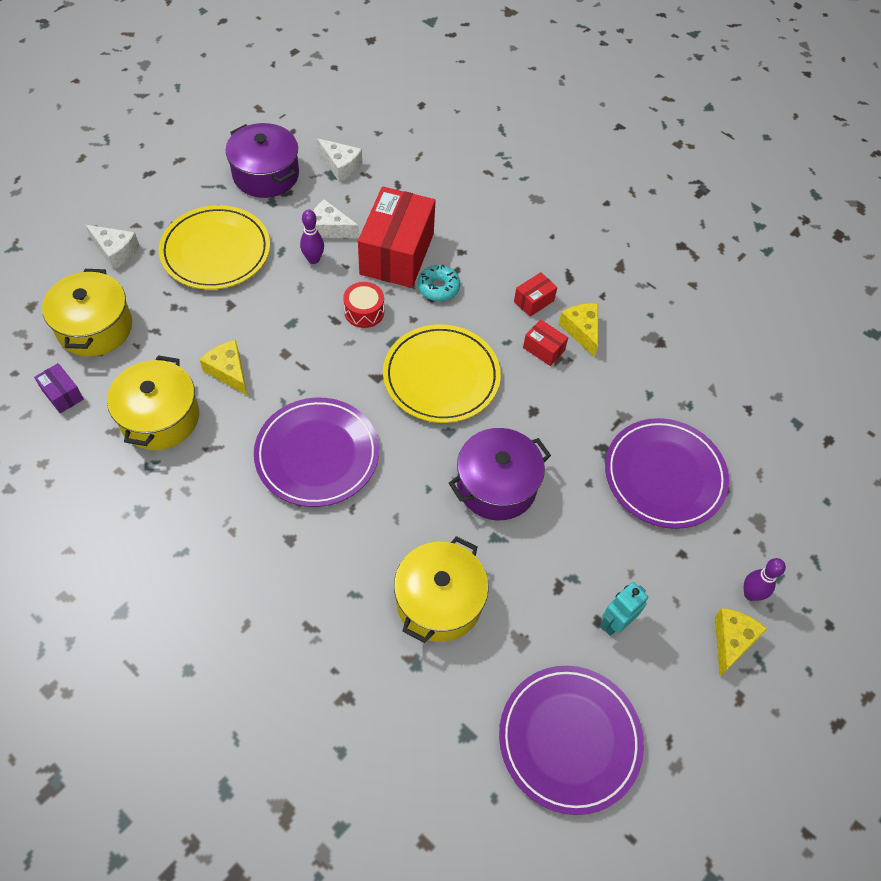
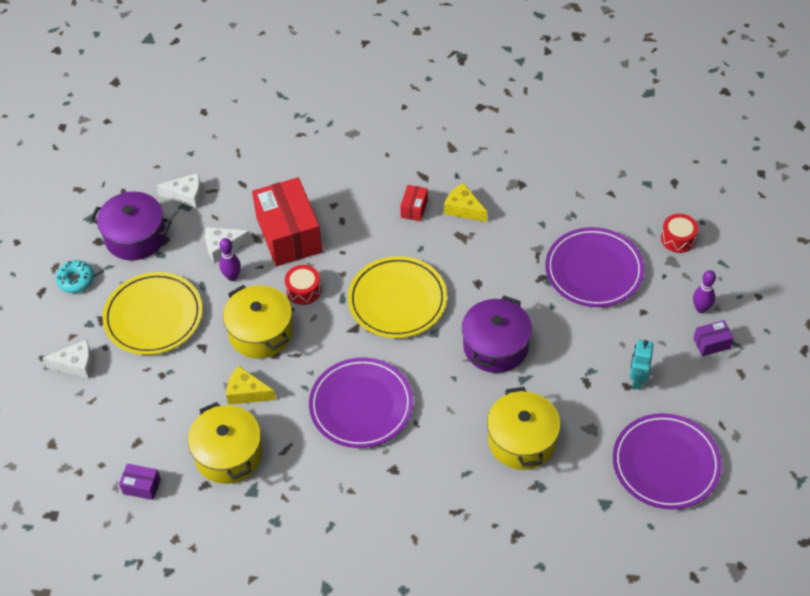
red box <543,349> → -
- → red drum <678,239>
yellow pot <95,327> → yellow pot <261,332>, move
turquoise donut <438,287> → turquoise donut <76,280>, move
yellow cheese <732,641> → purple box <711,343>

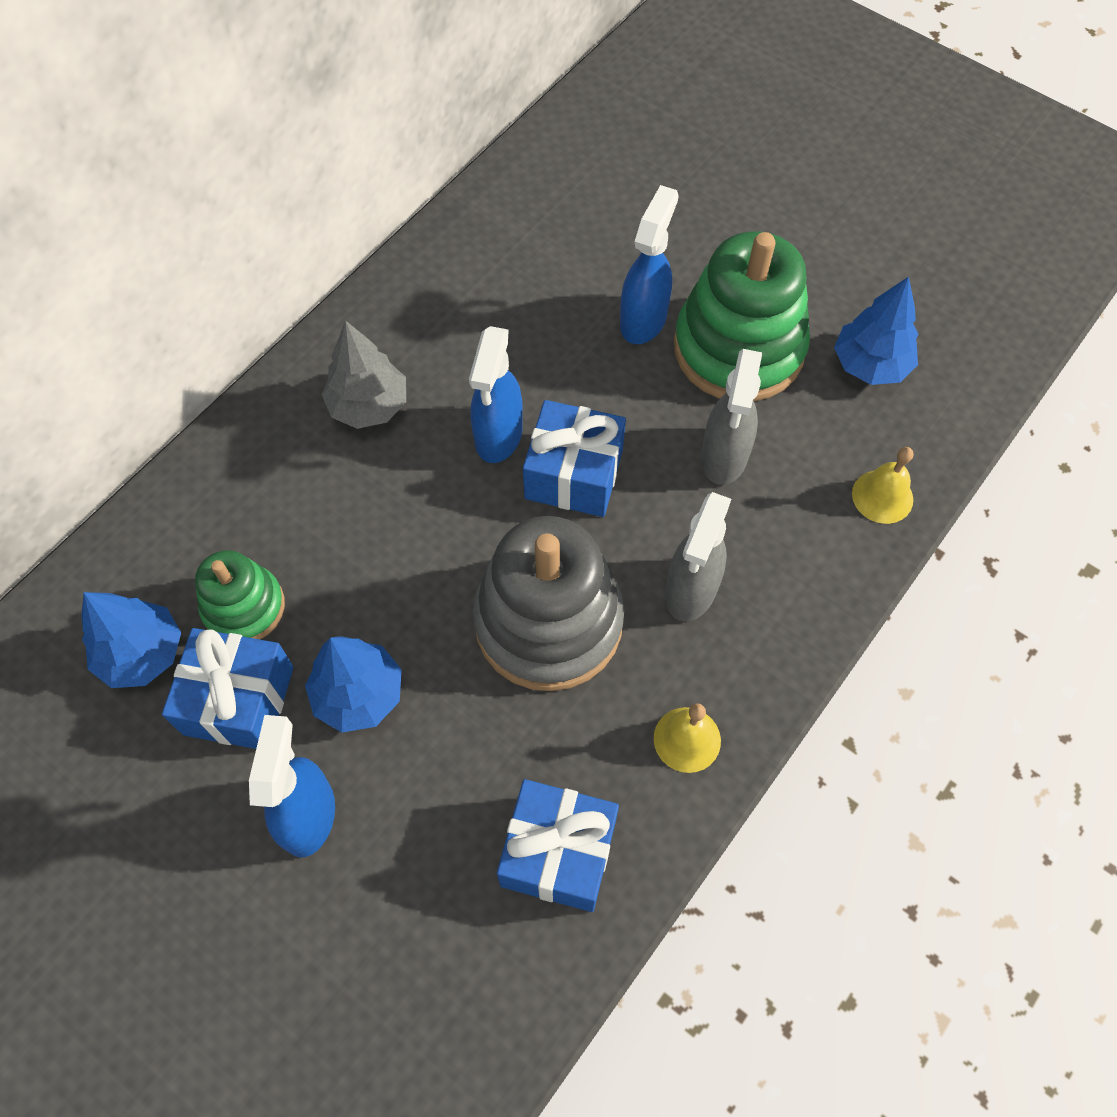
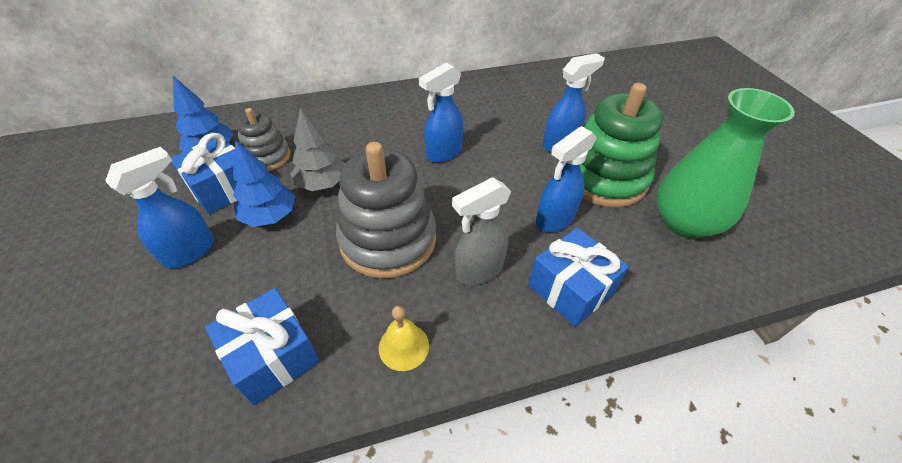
yellow bell <882,496> → -
grey tree <369,406> → grey tree <322,183>, move
blue gift <574,474> → blue gift <570,289>, move
blue tree <870,365> → green vase <684,222>
green stacking toy <244,607> → grey stacking toy <267,157>
grey spray bottle <724,457> → blue spray bottle <554,219>

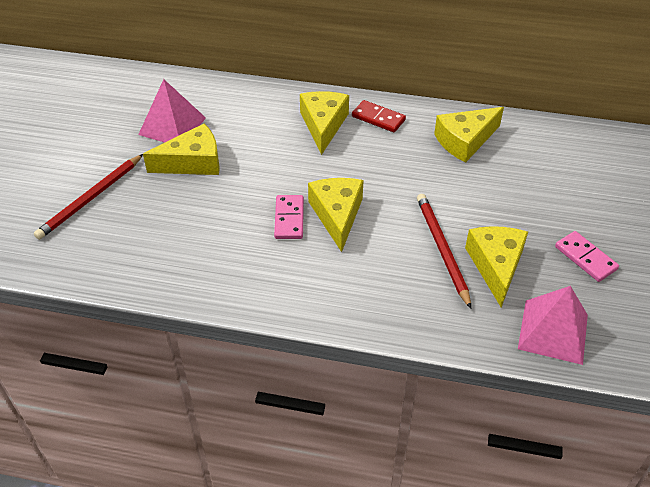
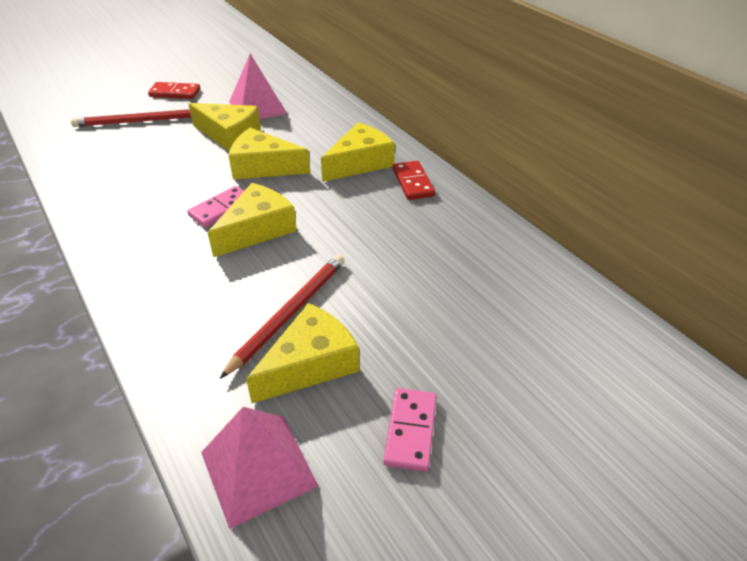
- → red domino <175,93>
yellow cheese <465,141> → yellow cheese <263,167>, move

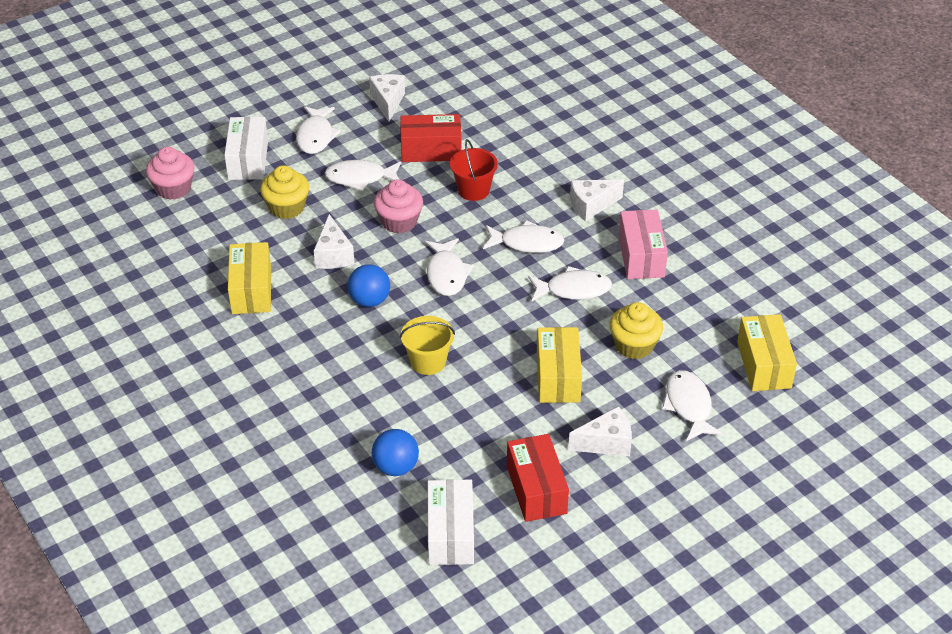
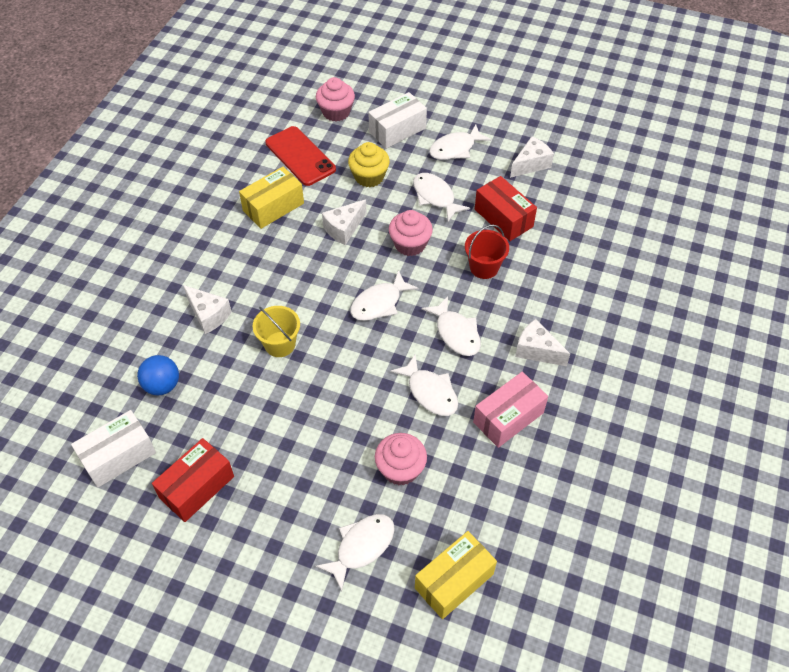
blue ball <369,300> → -
yellow box <558,377> → -
- → red phone <300,156>
white cheese <606,443> → white cheese <208,315>, move
yellow cupcake <634,345> → pink cupcake <400,469>

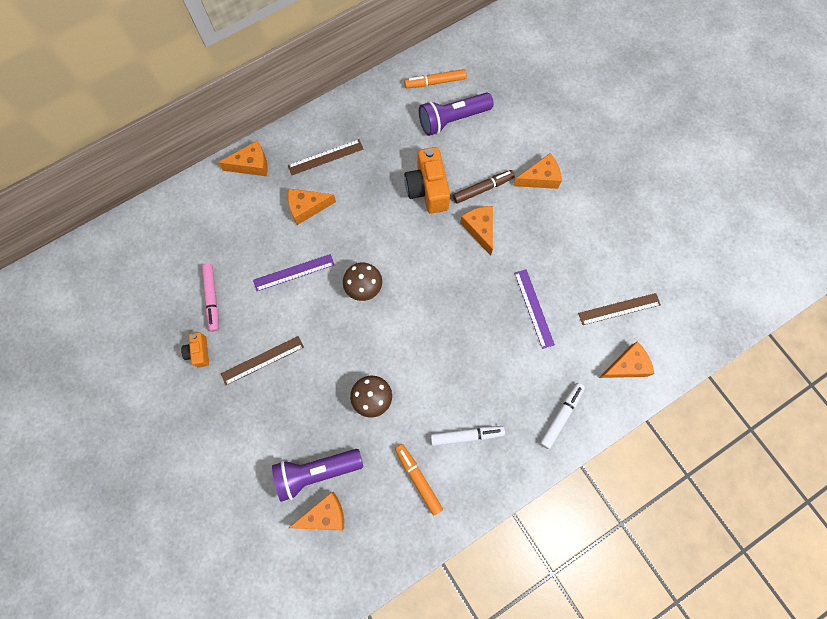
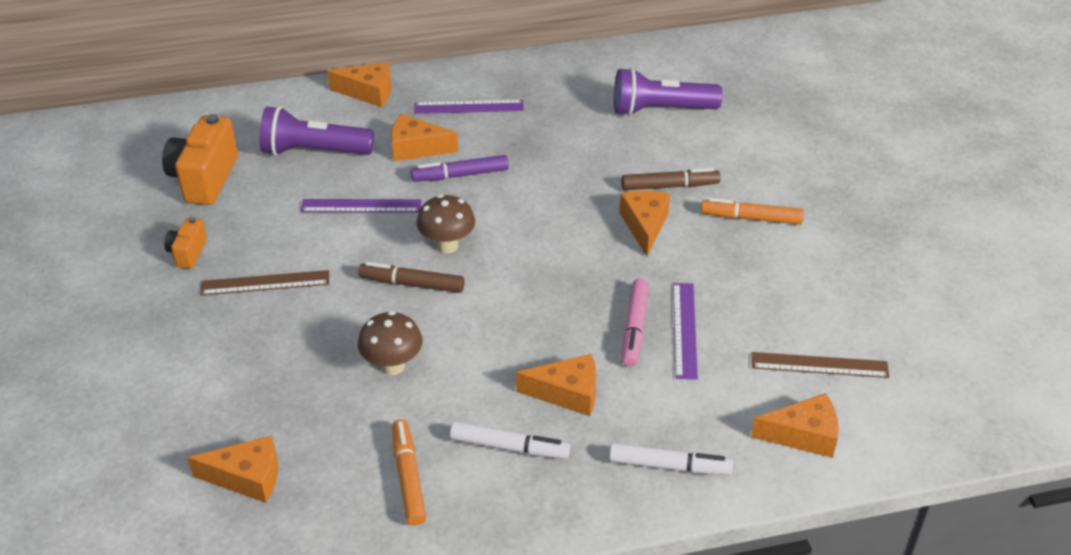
- → brown marker <412,284>
- → purple marker <460,175>
pink marker <212,299> → pink marker <634,328>, move
purple flashlight <316,472> → purple flashlight <313,151>, move
orange marker <435,82> → orange marker <751,218>, move
orange camera <427,189> → orange camera <204,179>, move
orange cheese <540,178> → orange cheese <567,393>, move
brown ruler <325,157> → purple ruler <469,107>
white marker <561,416> → white marker <669,466>, 45 degrees clockwise

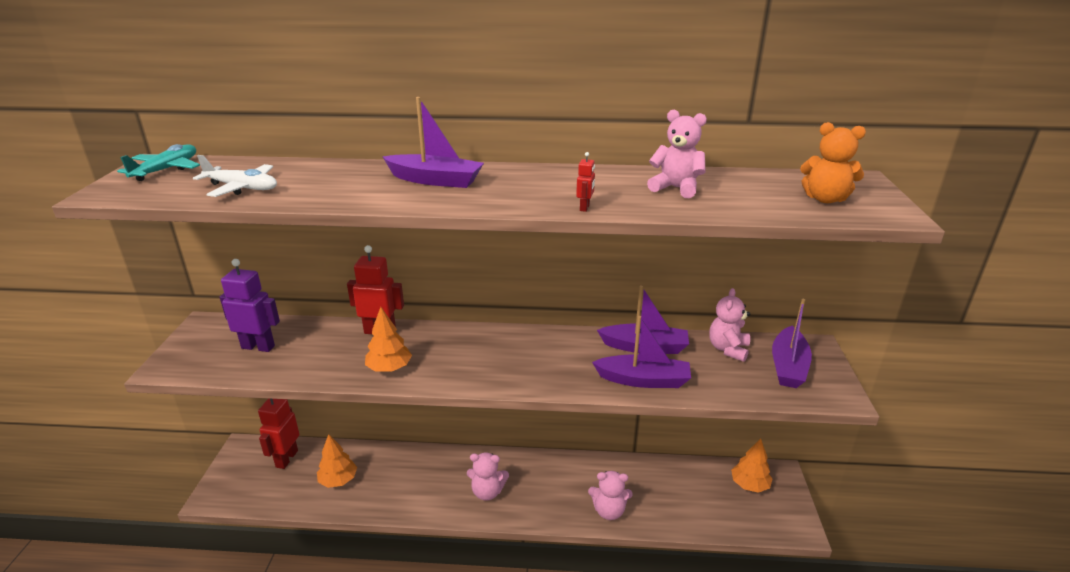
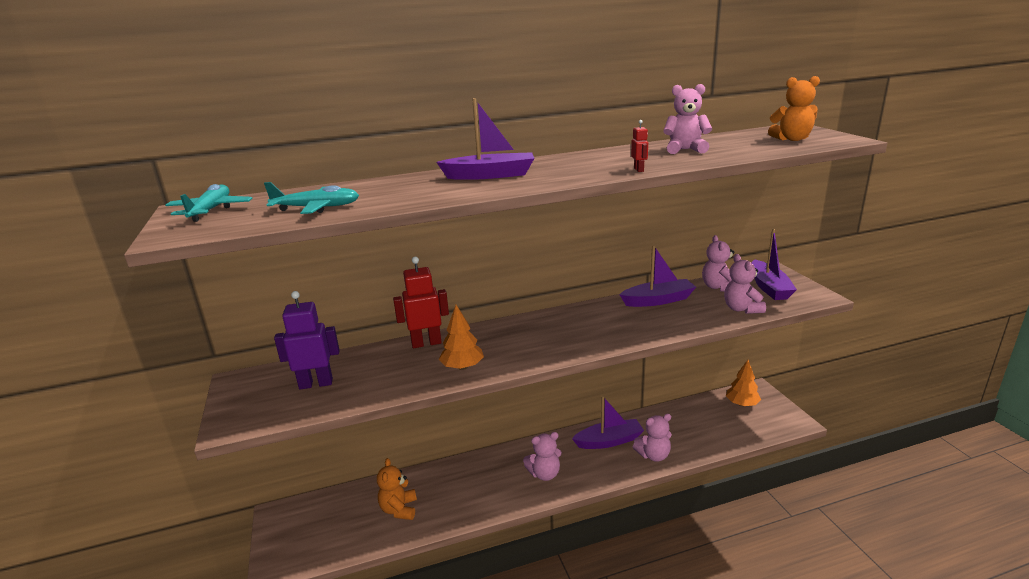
red robot <286,459> → -
- → pink teddy bear <741,309>
purple boat <643,380> → purple boat <609,441>, move
orange tree <338,480> → orange teddy bear <399,509>
white plane <242,188> → turquoise plane <317,208>

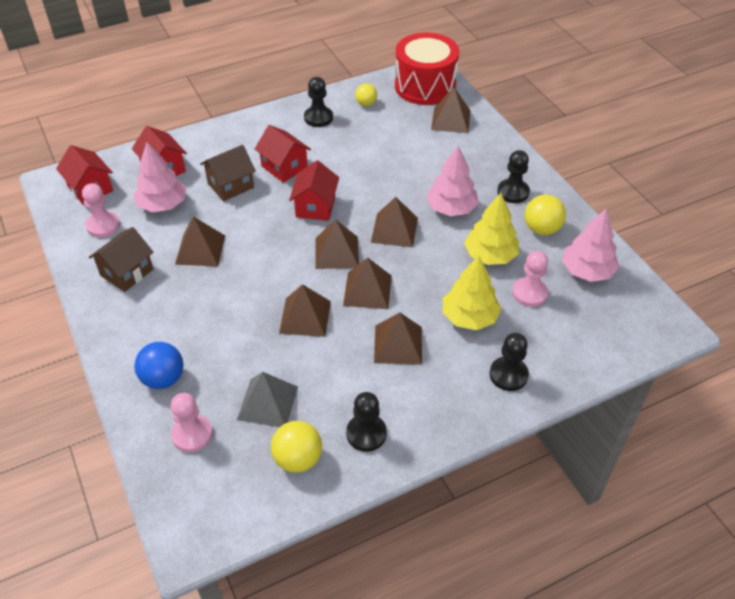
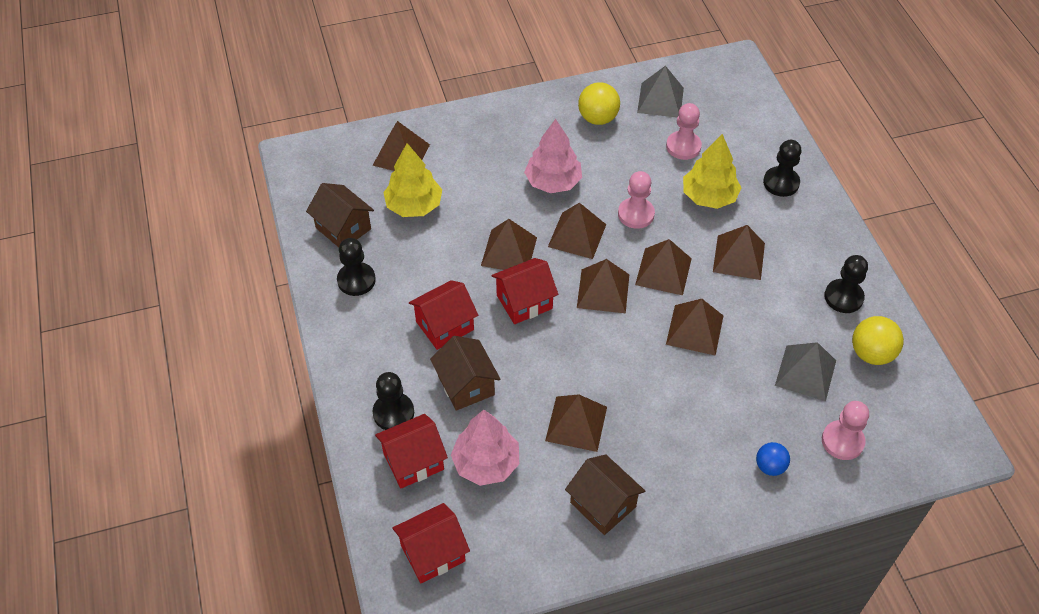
red drum <425,86> → -
- → brown pyramid <509,251>
pink pawn <103,225> → pink pawn <636,214>, move
yellow tree <490,255> → yellow tree <414,205>, move
black pawn <513,192> → black pawn <393,413>, move
yellow ball <366,104> → brown house <343,228>
pink tree <587,271> → grey pyramid <660,100>
red house <315,207> → red house <524,302>, 45 degrees counterclockwise
blue ball <163,379> → blue ball <770,466>, x0.64

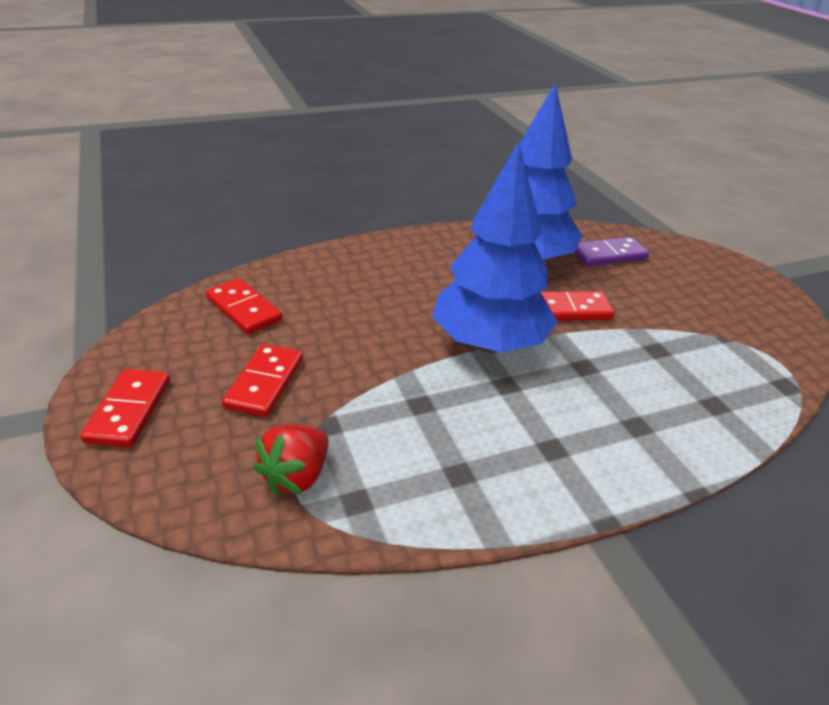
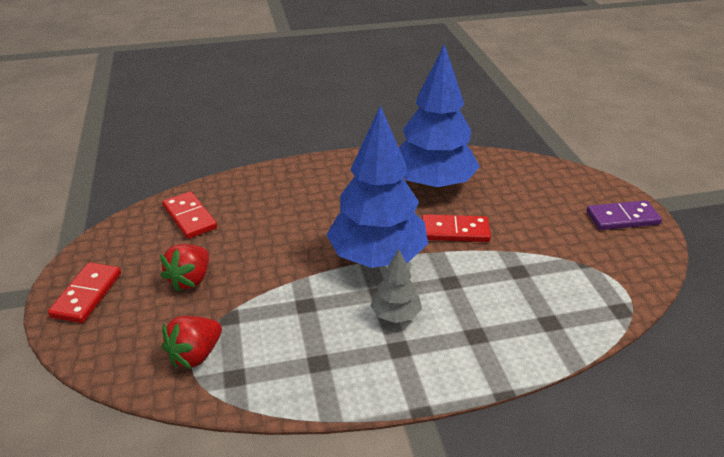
- → grey tree <395,315>
purple domino <608,255> → purple domino <622,218>, move
red domino <264,383> → red strawberry <190,279>

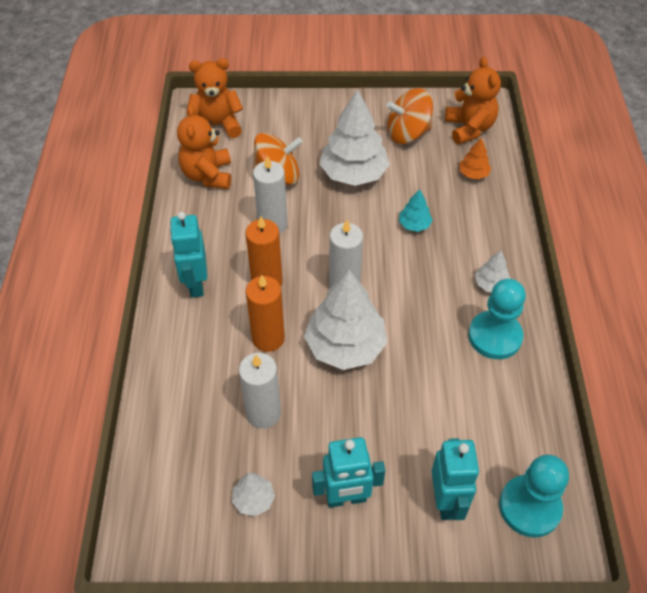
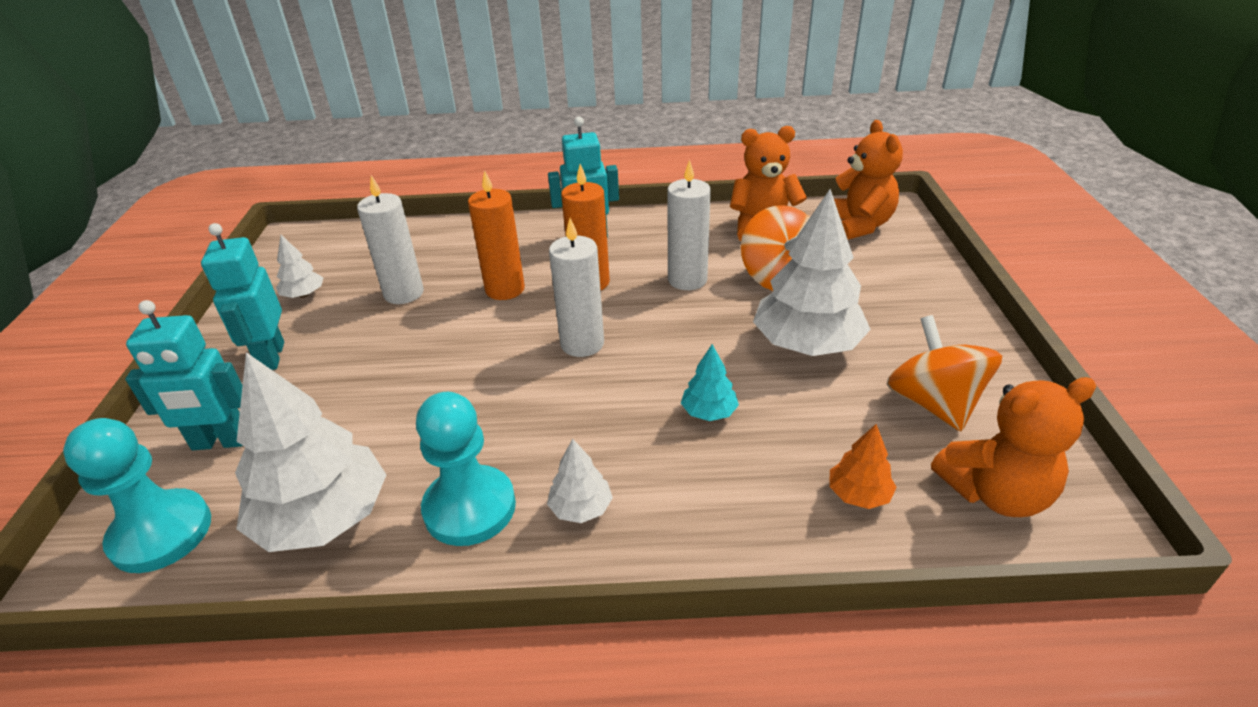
white tree <345,346> → white tree <324,517>, move

